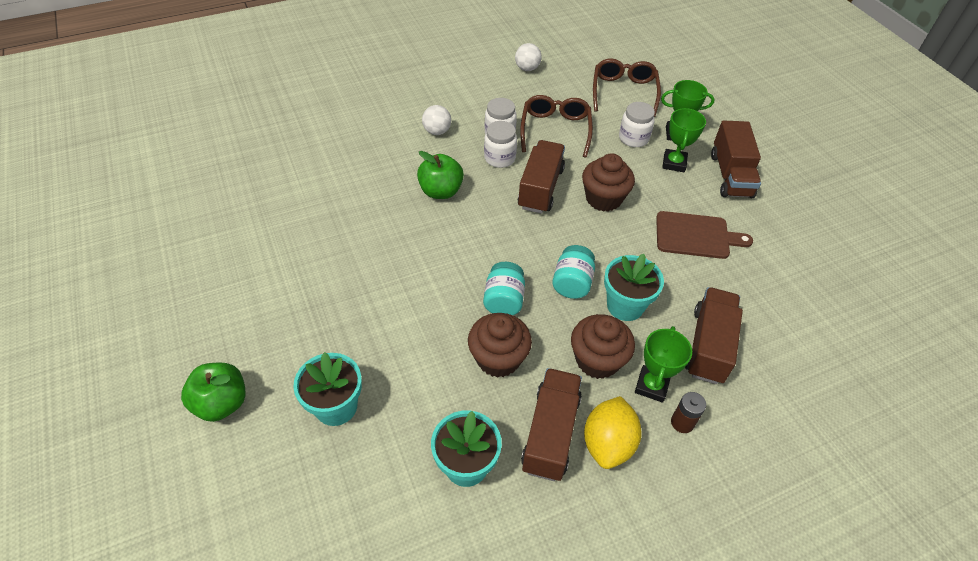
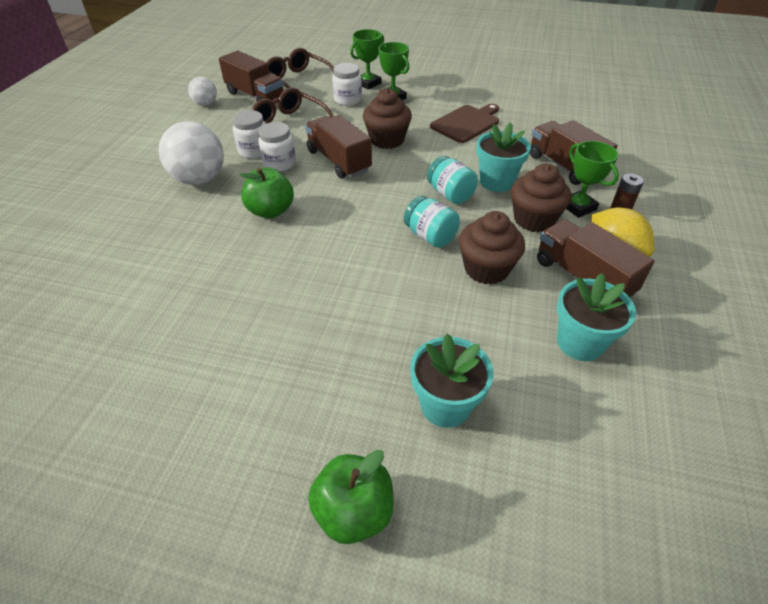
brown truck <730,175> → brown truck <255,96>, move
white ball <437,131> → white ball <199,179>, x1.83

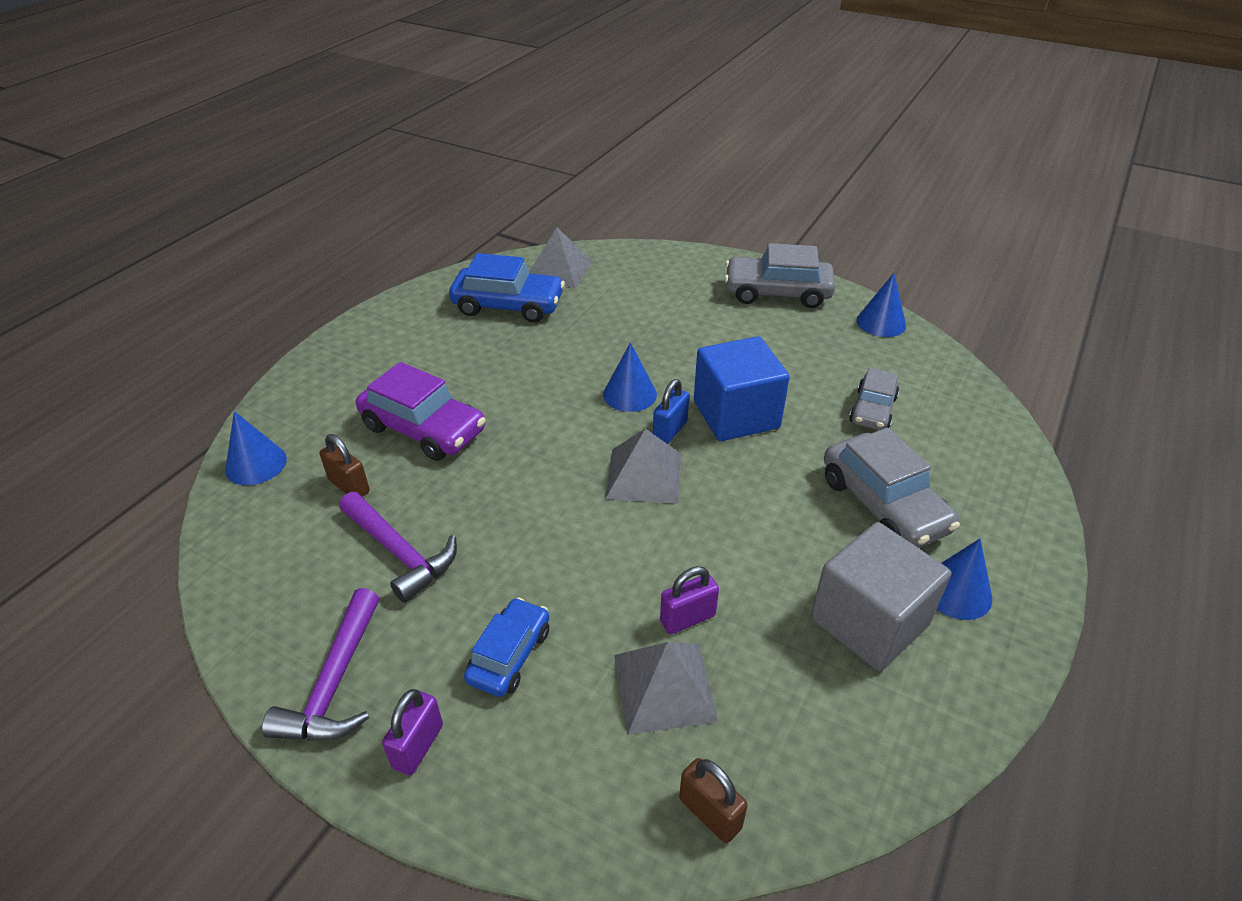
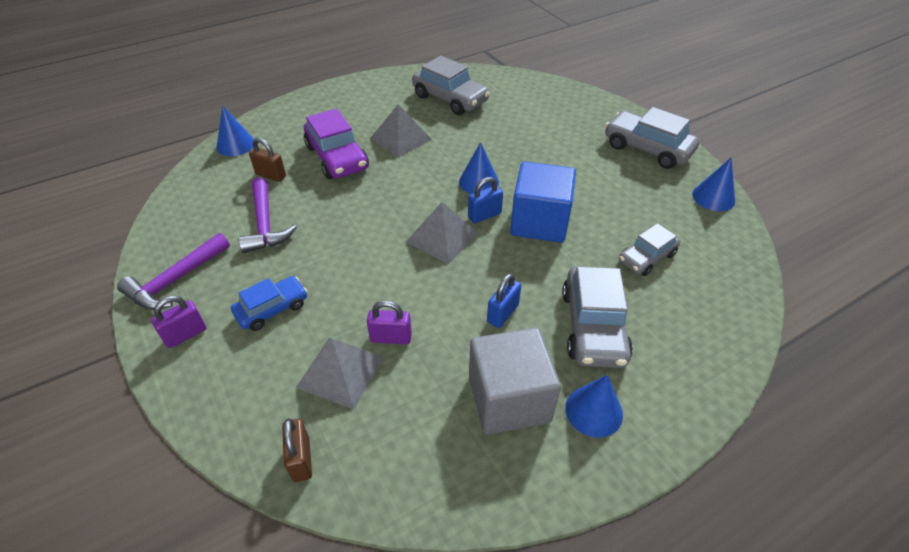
- → blue padlock <502,313>
grey pyramid <559,269> → grey pyramid <401,138>, move
blue car <508,305> → grey car <450,99>
brown padlock <349,486> → brown padlock <271,175>, 45 degrees counterclockwise

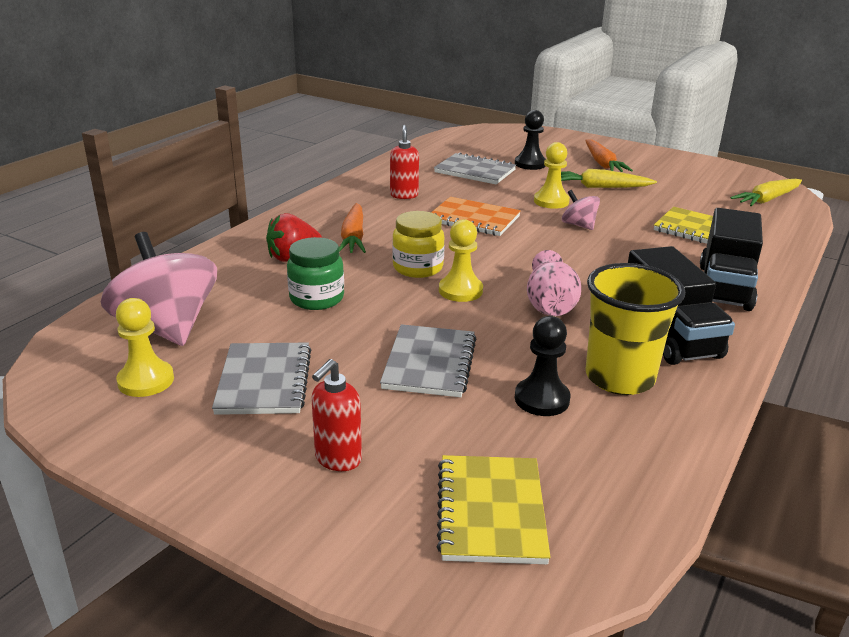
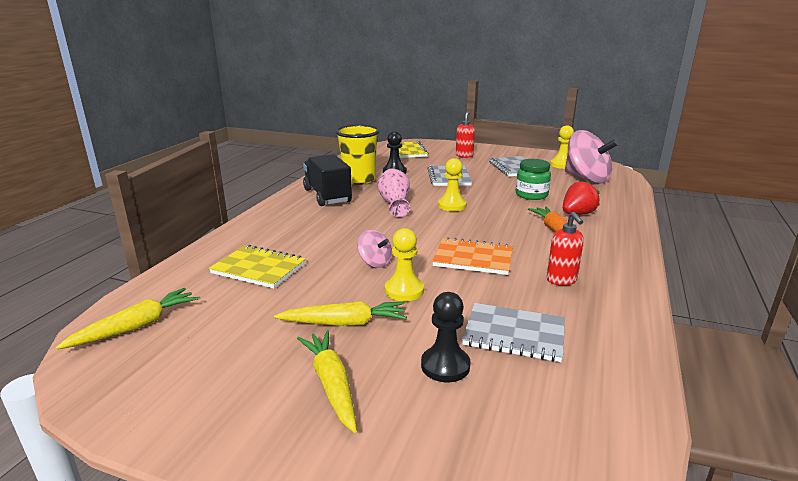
yellow jar <418,268> → -
black truck <724,287> → -
orange carrot <602,163> → yellow carrot <331,385>

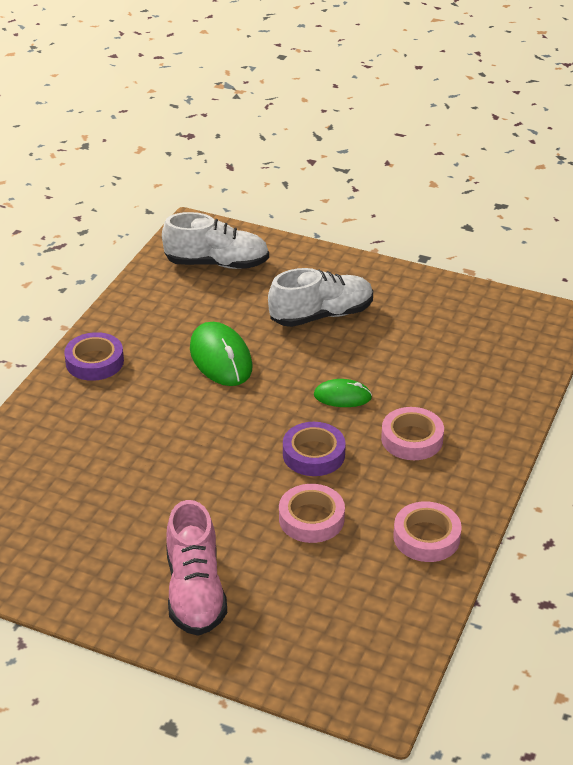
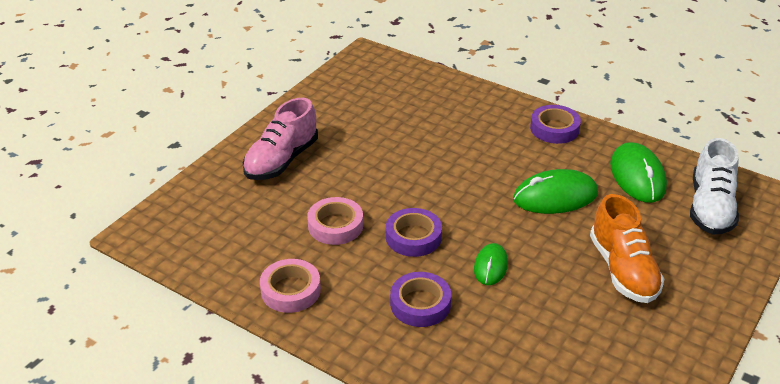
- → green mouse <637,176>
white shoe <321,315> → orange shoe <623,270>
pink tape <412,439> → purple tape <420,304>
pink shoe <195,591> → pink shoe <281,160>, 60 degrees counterclockwise

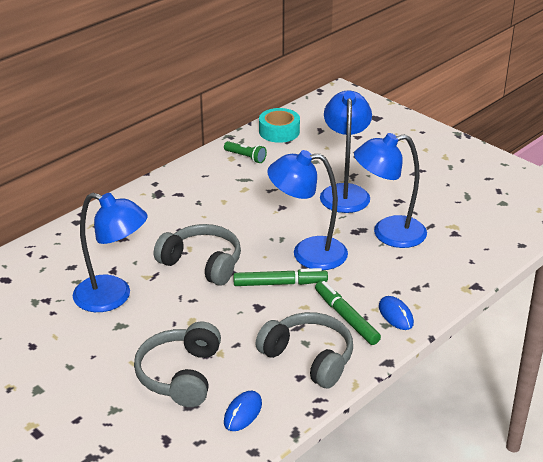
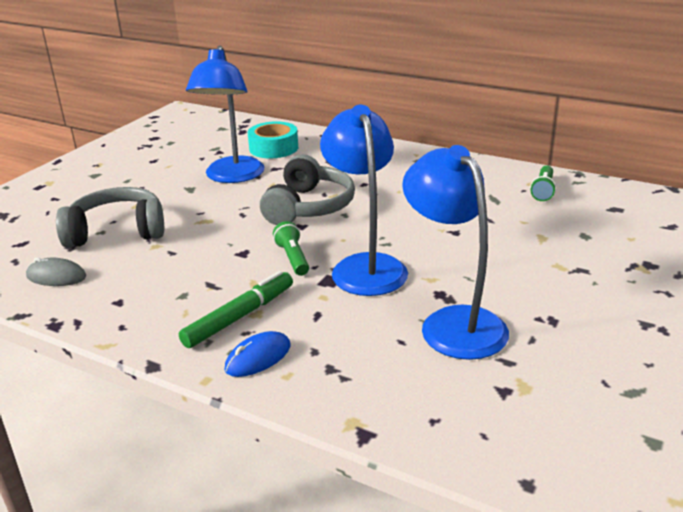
grey headphones <308,358> → -
blue lamp <344,192> → -
turquoise tape <279,131> → turquoise tape <273,148>, move
green marker <280,283> → green flashlight <293,258>
blue mouse <243,413> → grey mouse <56,276>

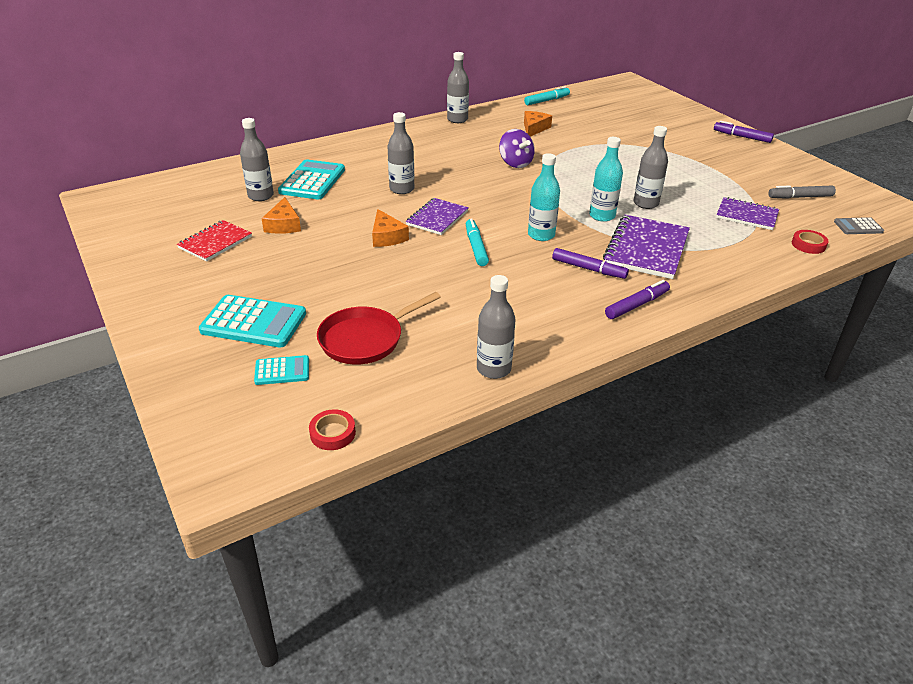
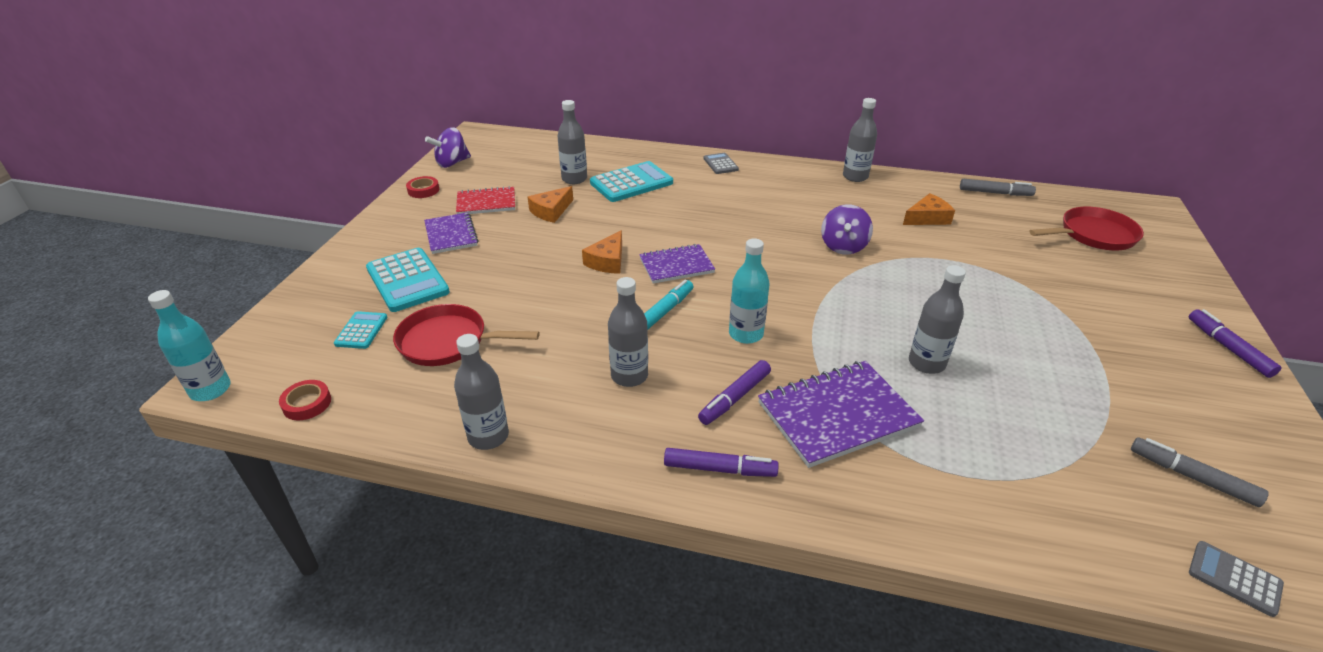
- → purple spinning top <452,163>
- → grey calculator <720,164>
- → red pan <1093,235>
grey bottle <402,189> → grey bottle <629,376>, move
turquoise bottle <602,216> → turquoise bottle <210,390>, move
purple notebook <746,215> → purple notebook <451,235>, move
red tape <808,245> → red tape <423,190>, move
turquoise marker <547,100> → grey marker <995,193>
turquoise calculator <282,371> → turquoise calculator <361,331>, 120 degrees counterclockwise
purple marker <588,269> → purple marker <734,398>, 60 degrees clockwise

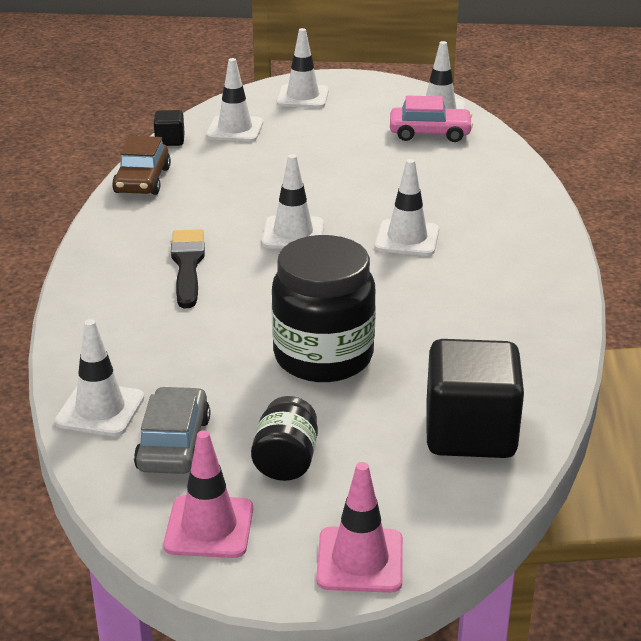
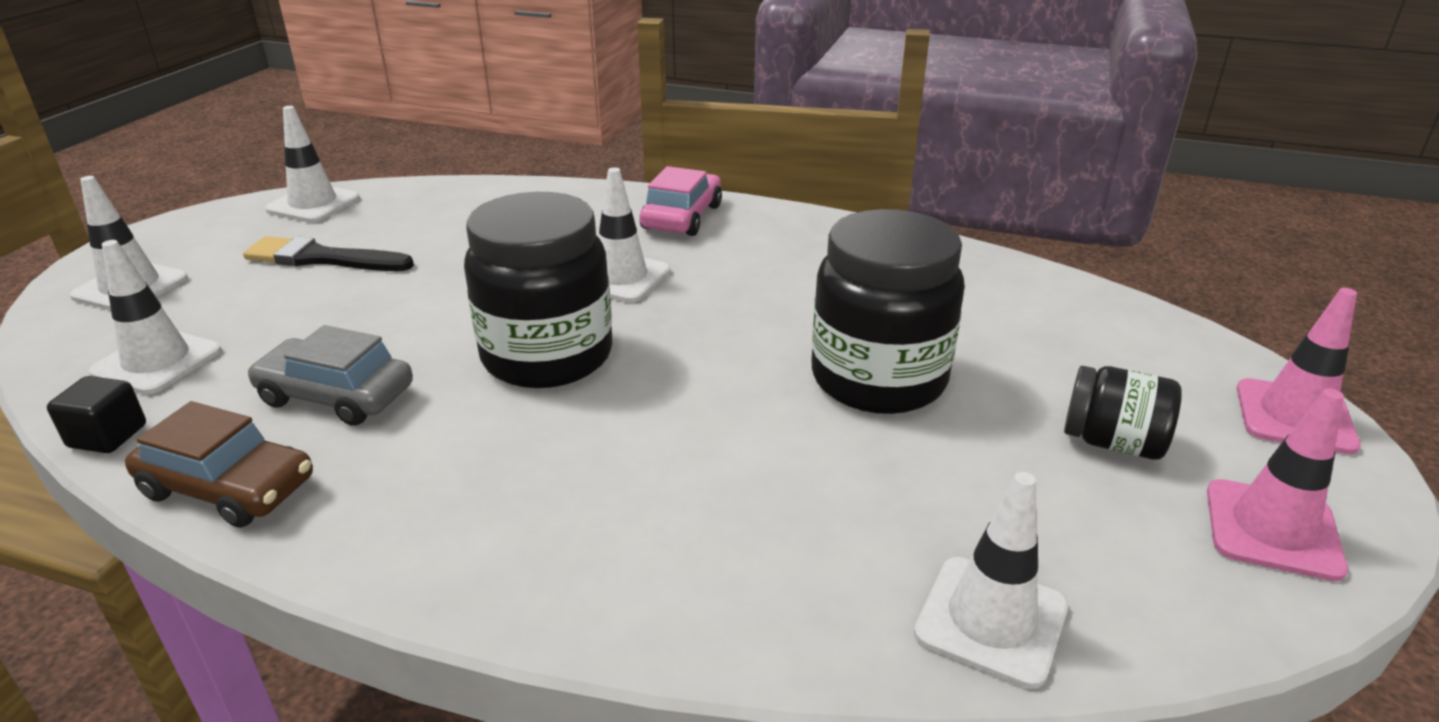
black cube <470,433> → -
grey car <173,444> → grey car <336,396>, move
black brush <187,265> → black brush <322,258>, move
pink car <430,133> → pink car <682,217>, move
white traffic cone <293,233> → black jar <547,356>

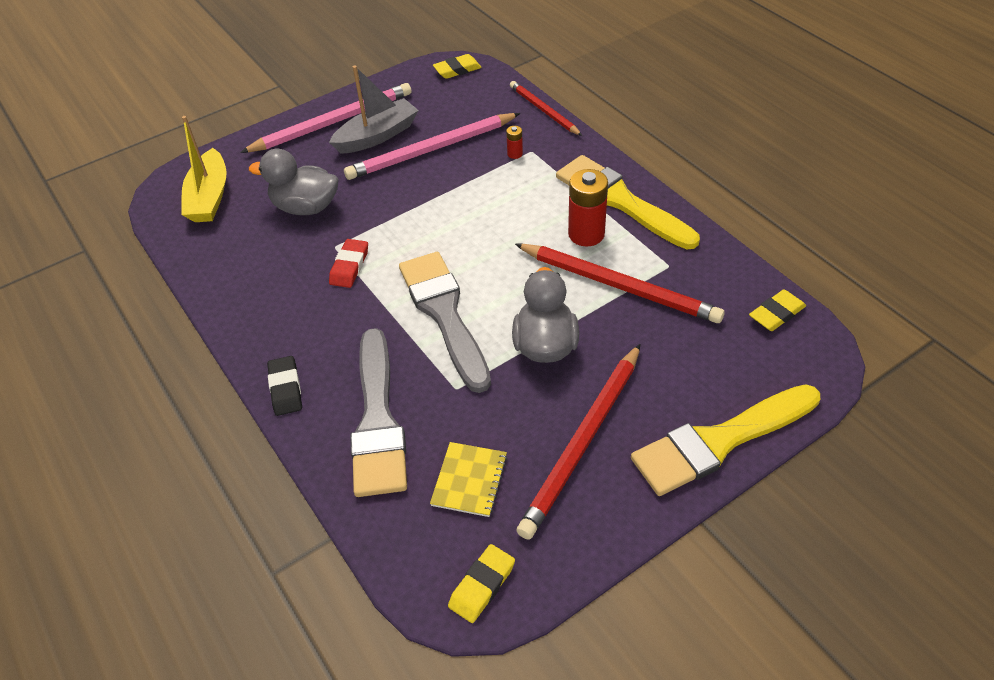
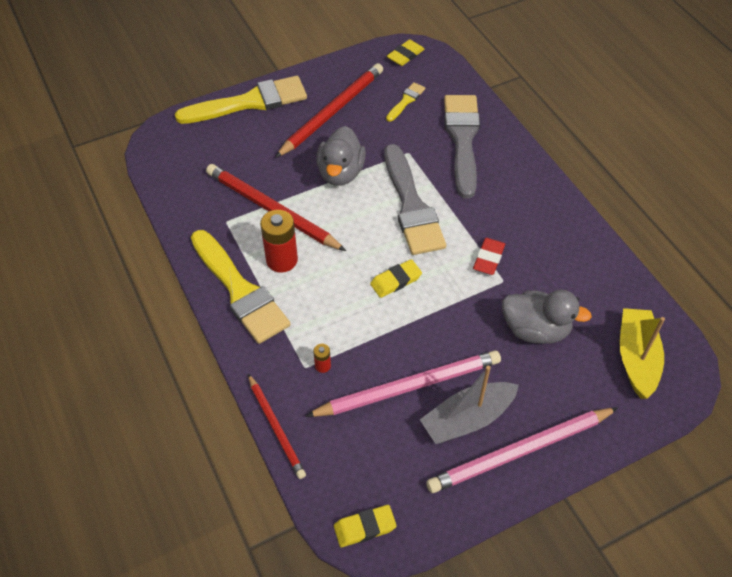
black eraser <285,388> → -
yellow eraser <776,314> → yellow eraser <395,281>, move
yellow notebook <469,480> → yellow brush <406,101>

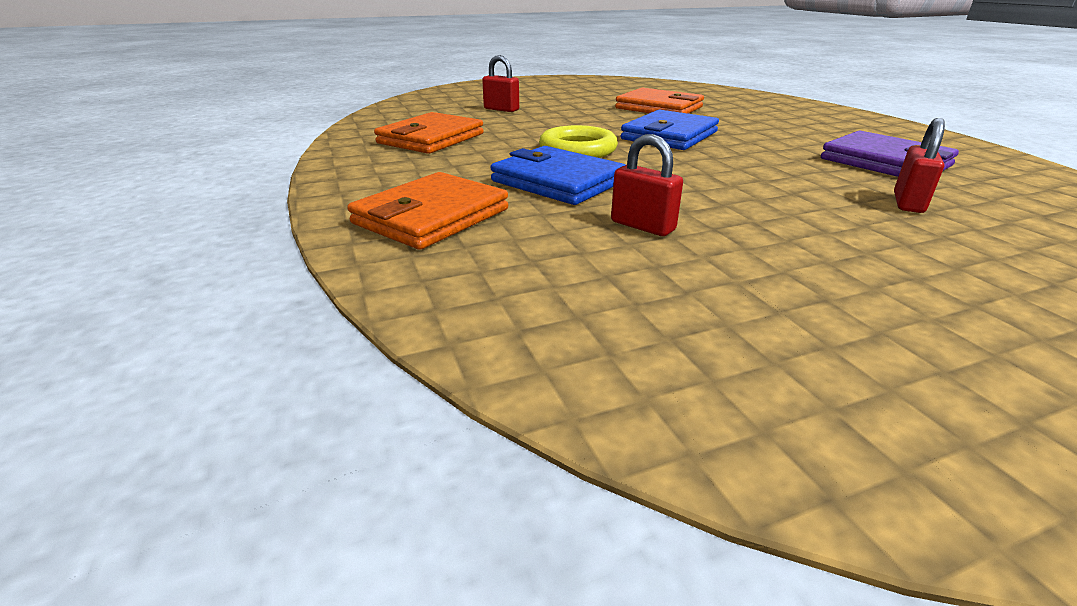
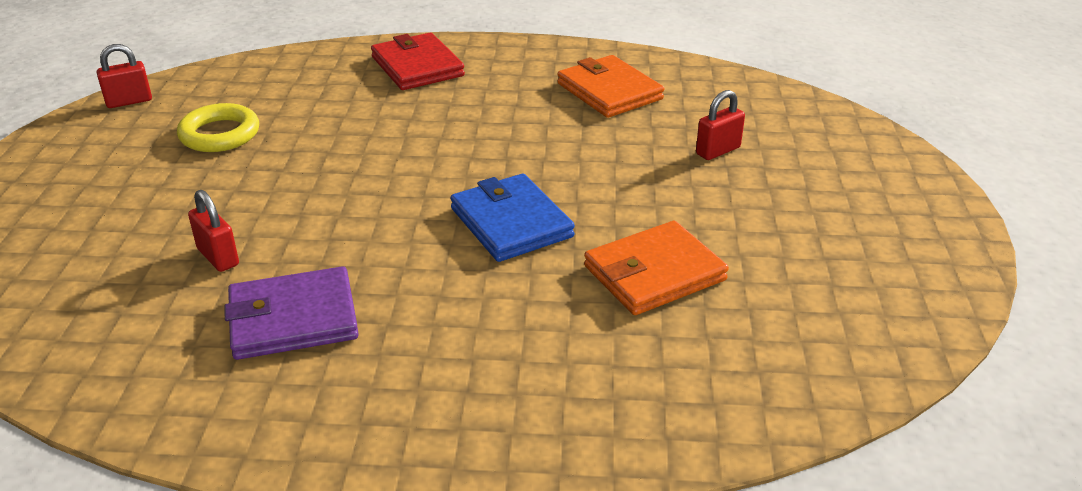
blue wallet <557,181> → -
yellow ring <577,150> → yellow ring <220,134>, move
red padlock <642,226> → red padlock <129,101>, move
orange wallet <431,216> → red wallet <417,66>

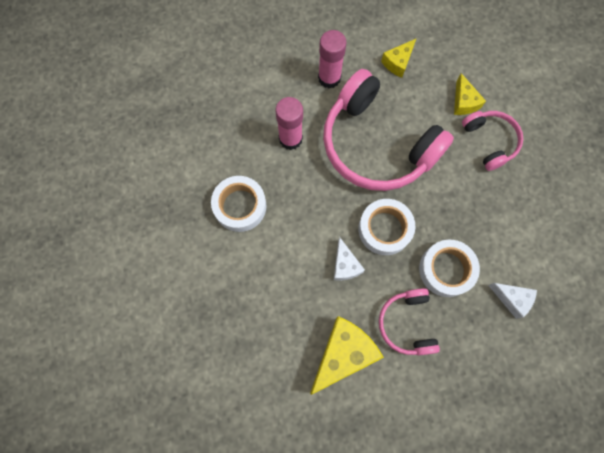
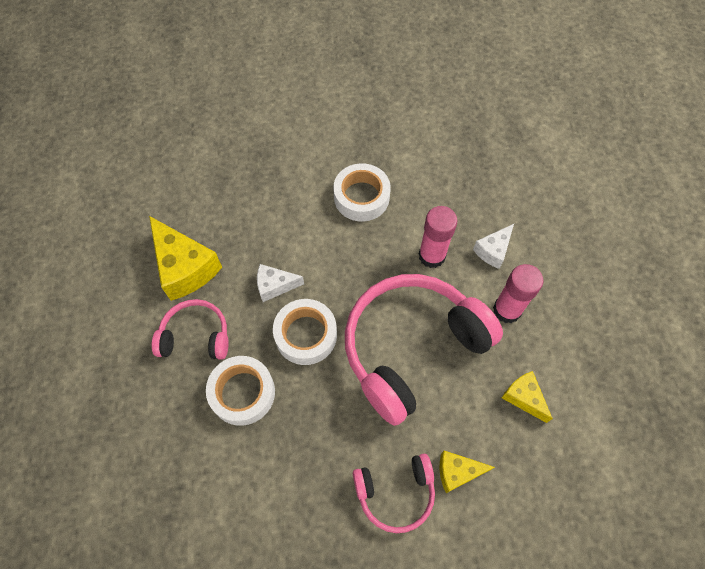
white cheese <512,299> → white cheese <493,250>, move

